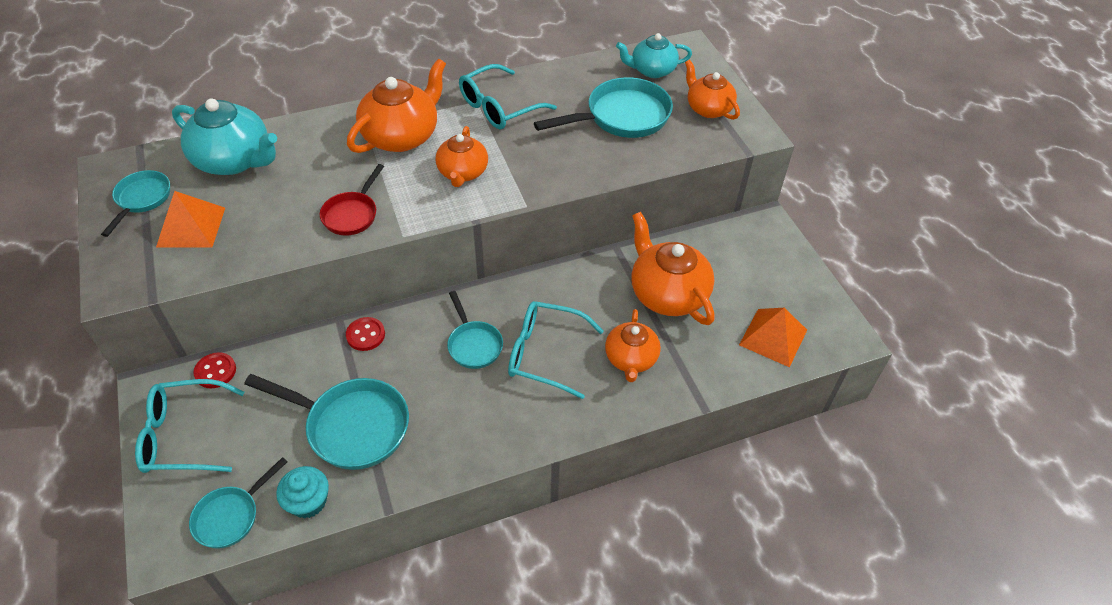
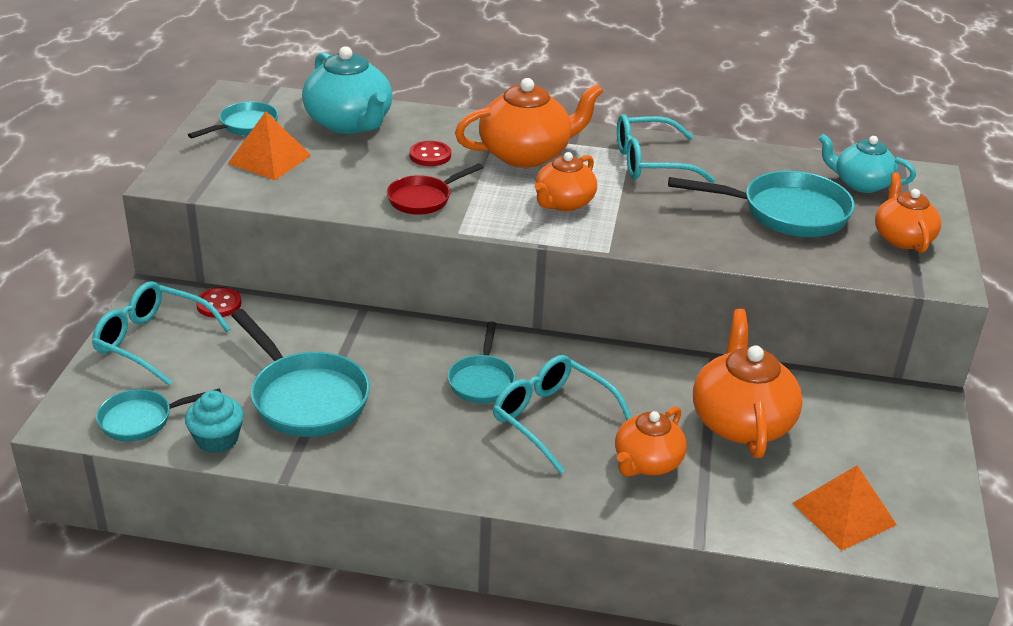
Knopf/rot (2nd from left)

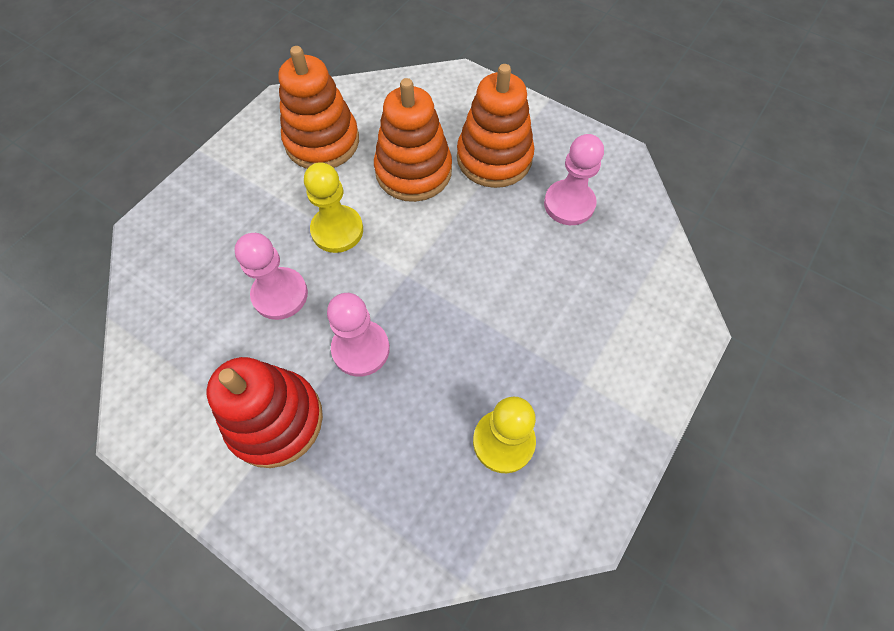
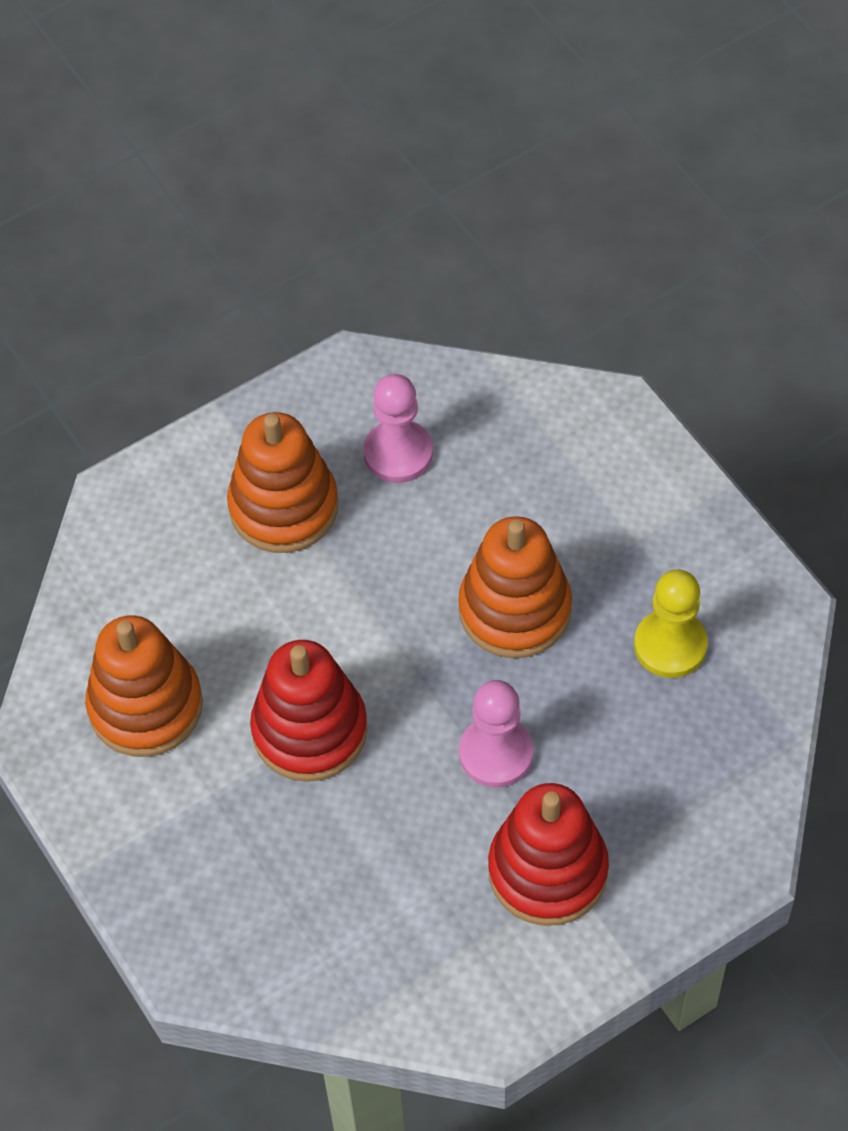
Bauer/rosa (1st from left in the first image); Stapelspielzeug/rot (1st from left); Stapelspielzeug/orange (3rd from left)

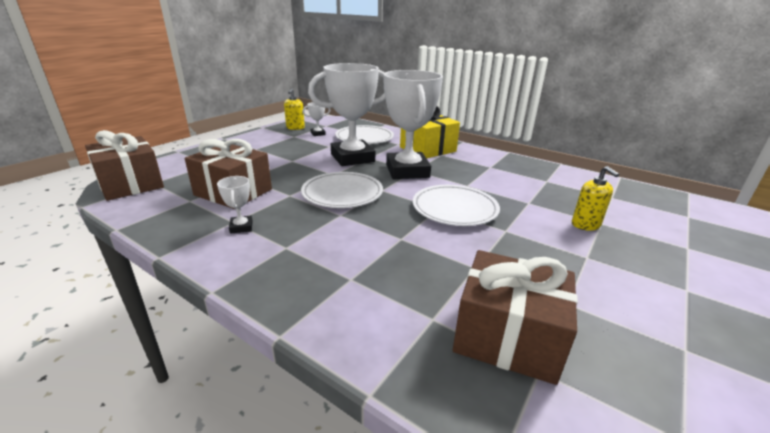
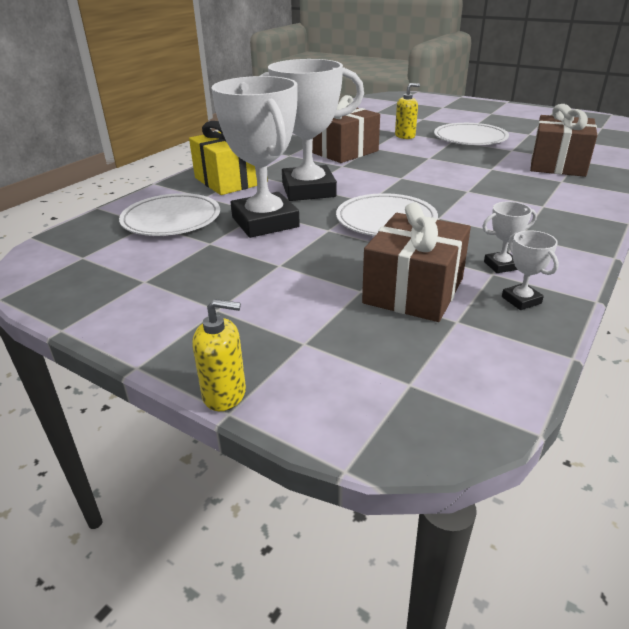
Geschenk/braun (1st from left); Seifenspender/gelb (1st from left); Pokal/weiß (4th from left); Teller/weiß (3rd from left)

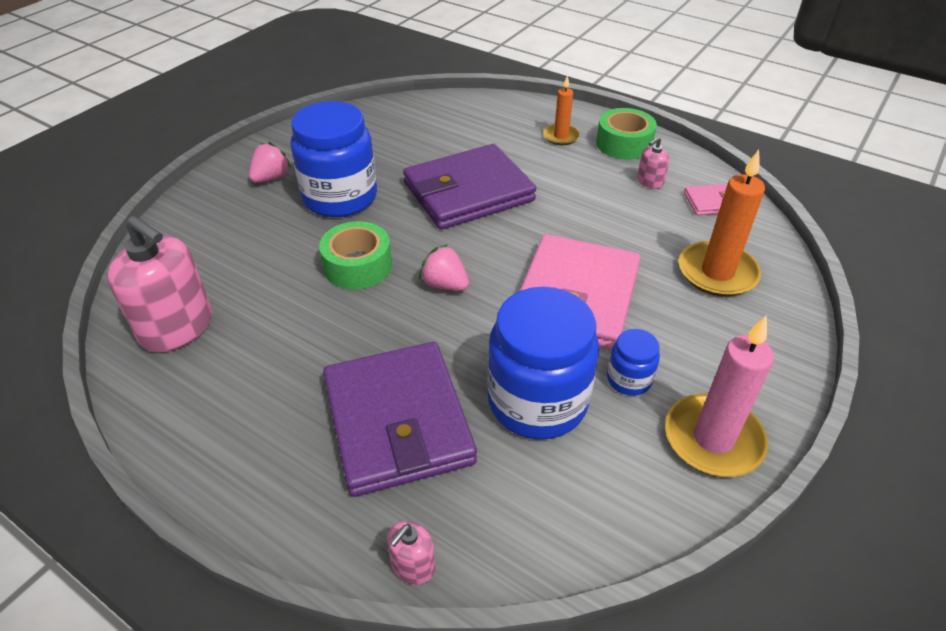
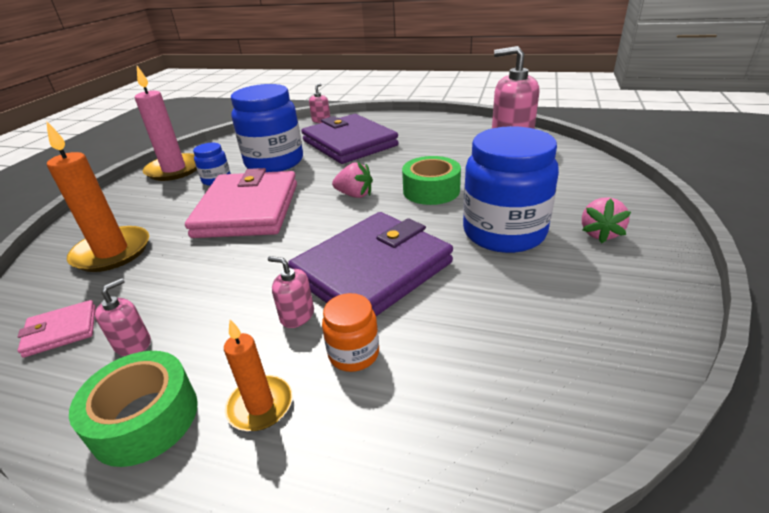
Seifenspender/rosa (2nd from left); Einmachglas/orange

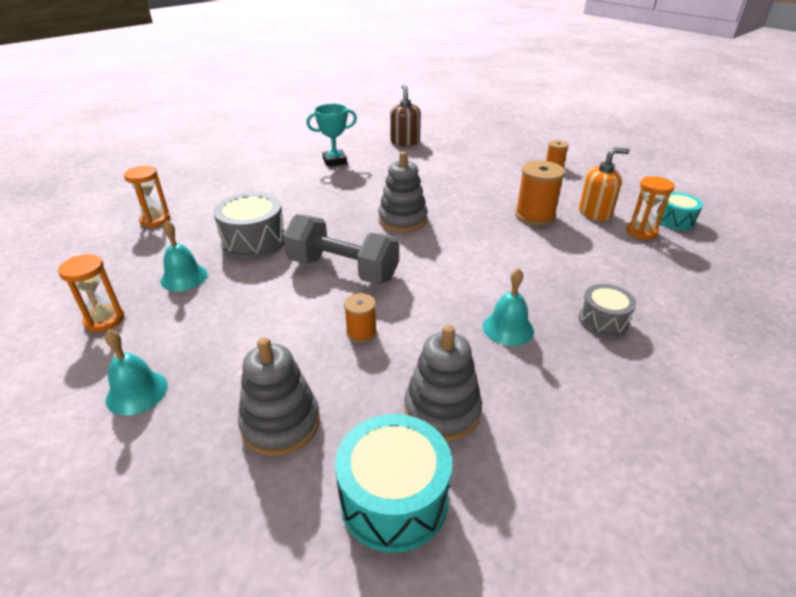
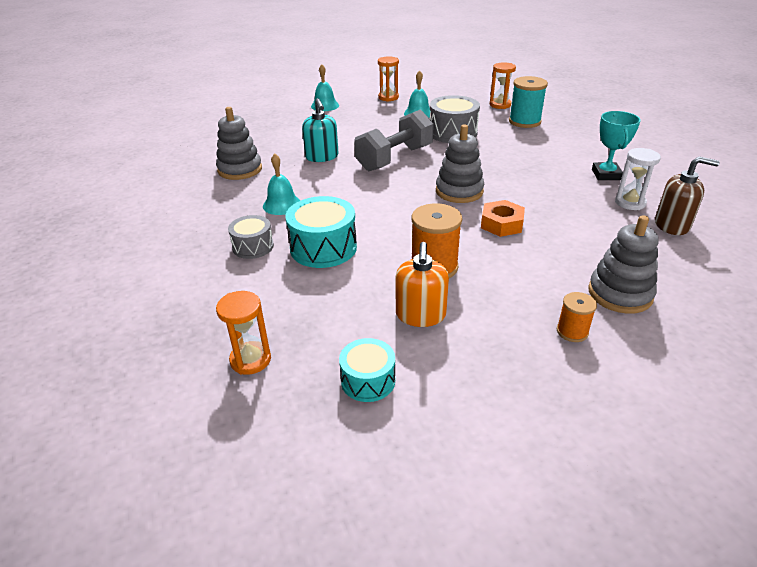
Stapelspielzeug/grau (3rd from left); Trommel/türkis (1st from left); Seifenspender/türkis; Sanduhr/orange (1st from left); Sechskantmutter/orange; Garnrolle/türkis; Sanduhr/weiß

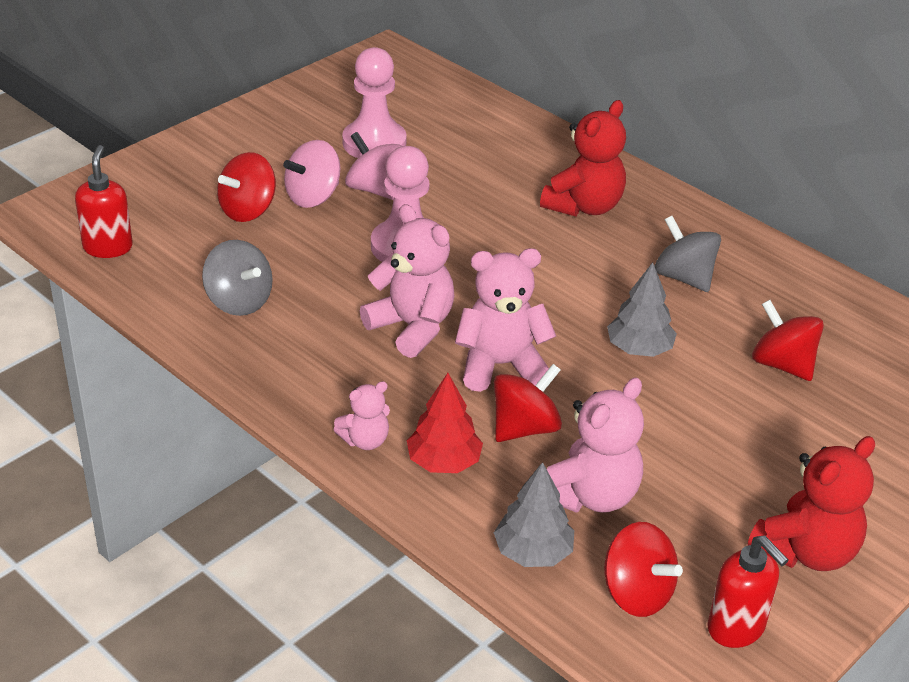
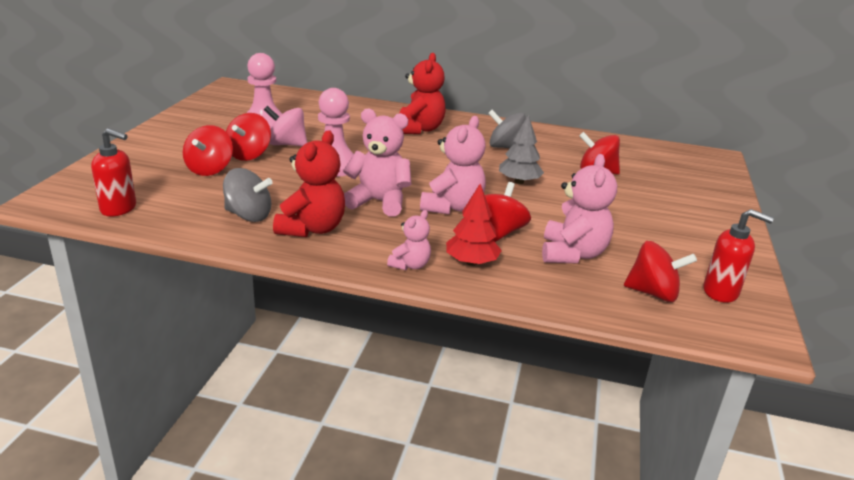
Seifenspender/rot (1st from left); Kreisel/rot (2nd from left); Teddybär/rosa (3rd from left); Baum/grau (1st from left in the first image); Teddybär/rot (1st from left)

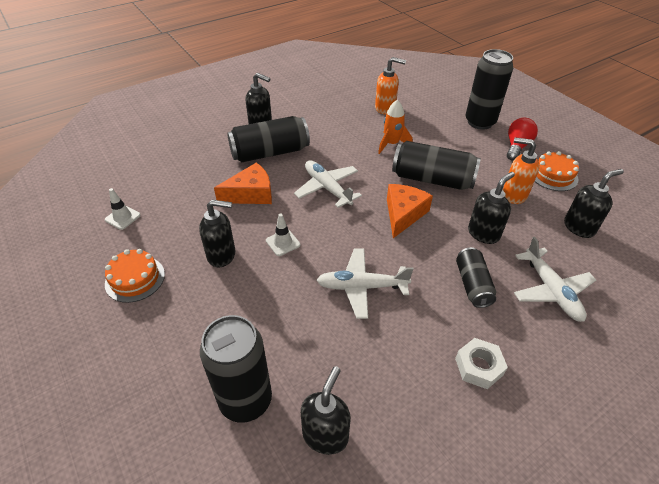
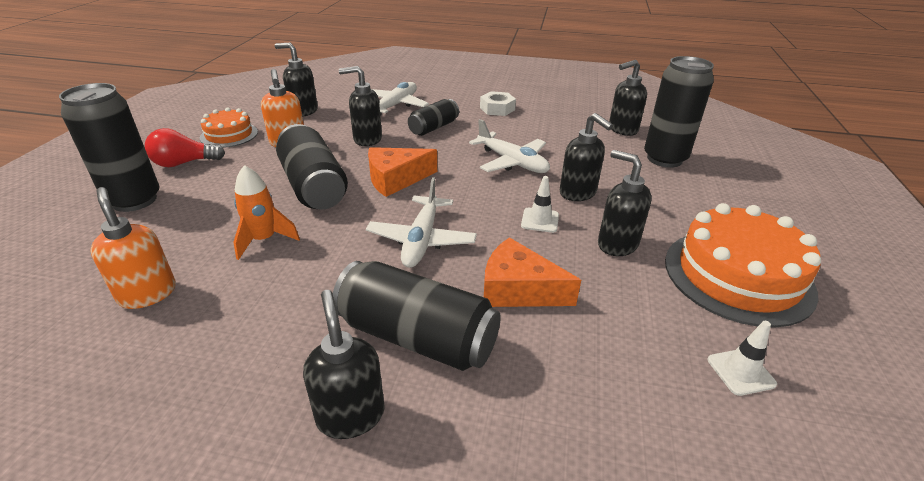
Kuchen/orange (2nd from left); Seifenspender/schwarz (4th from left)

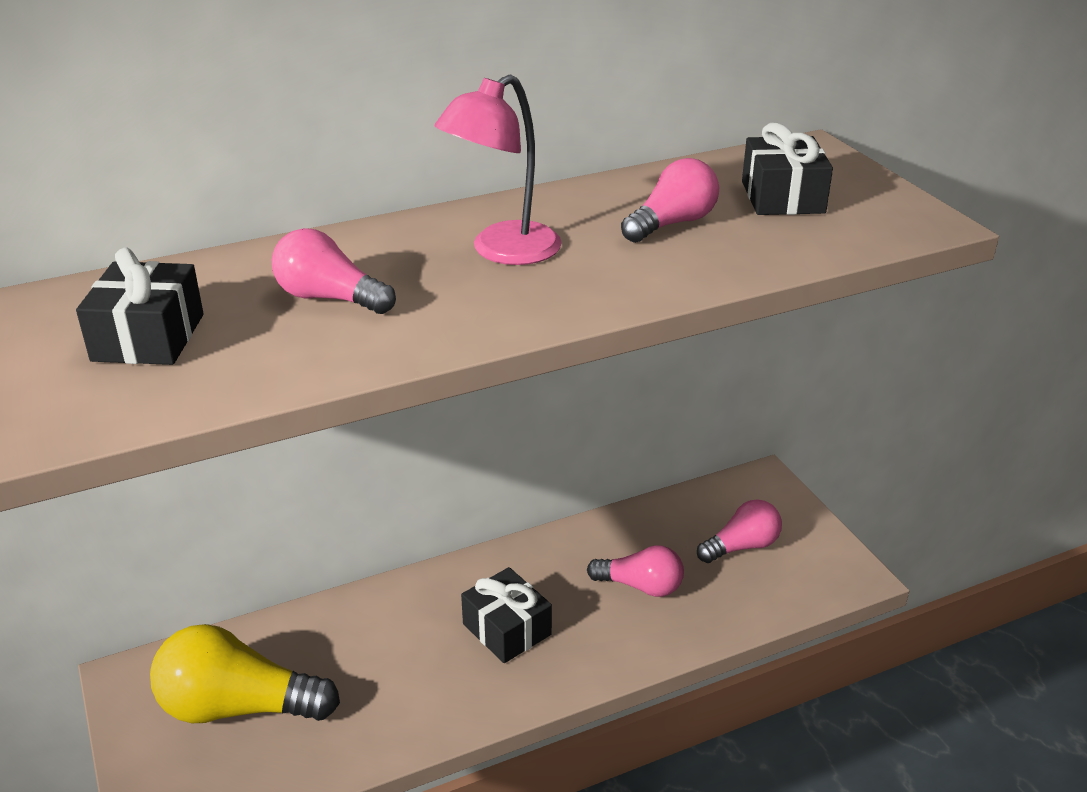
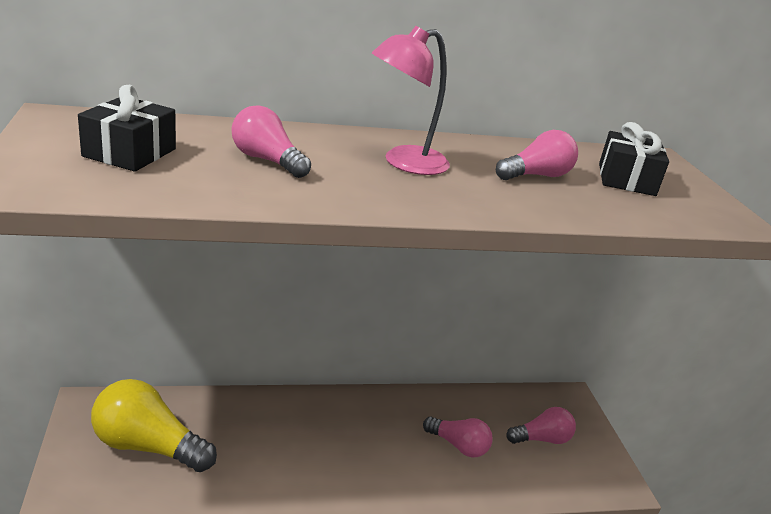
Geschenk/schwarz (2nd from left in the first image)

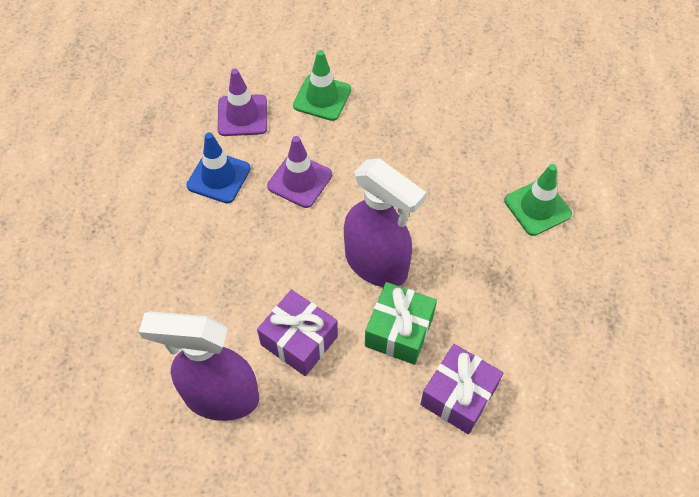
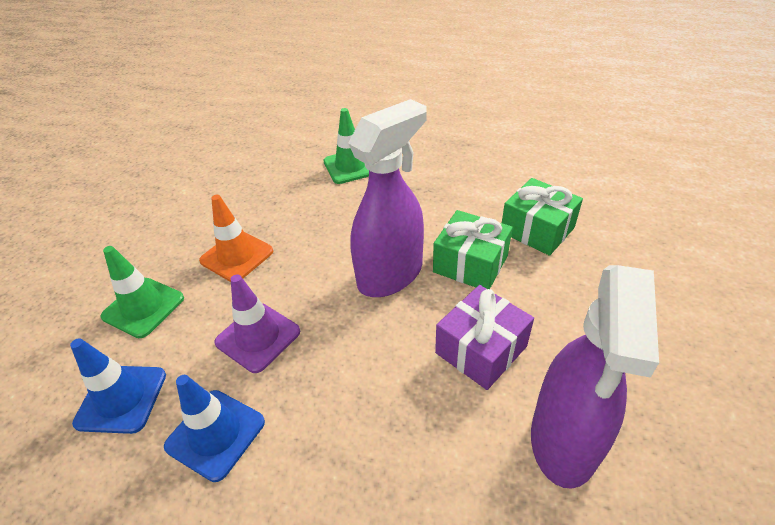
Leitkegel/blau (1st from left); Geschenk/grün (2nd from left); Leitkegel/orange

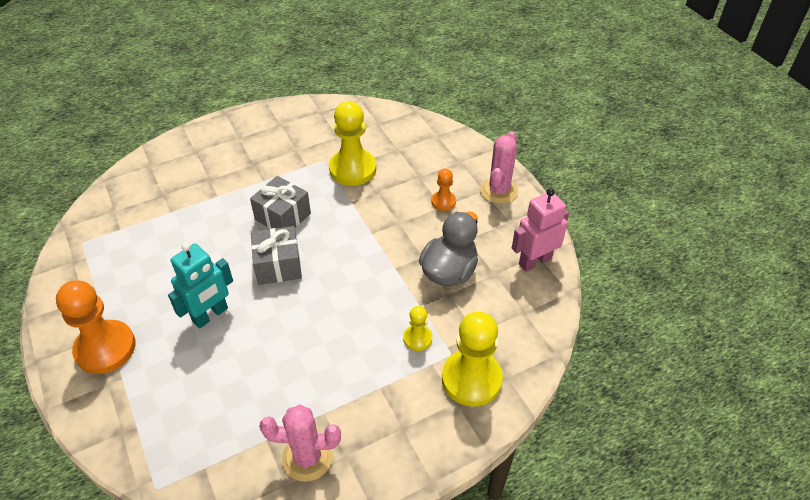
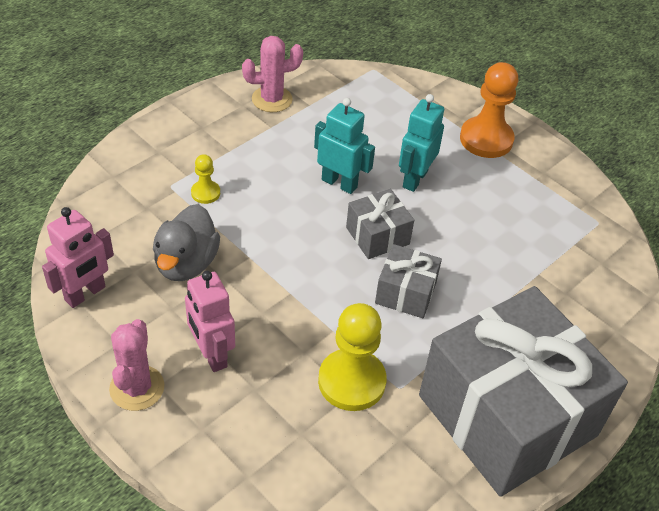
Roboter/rosa (2nd from left); Bauer/gelb (3rd from left in the first image); Roboter/türkis (1st from left); Geschenk/grau (3rd from left)

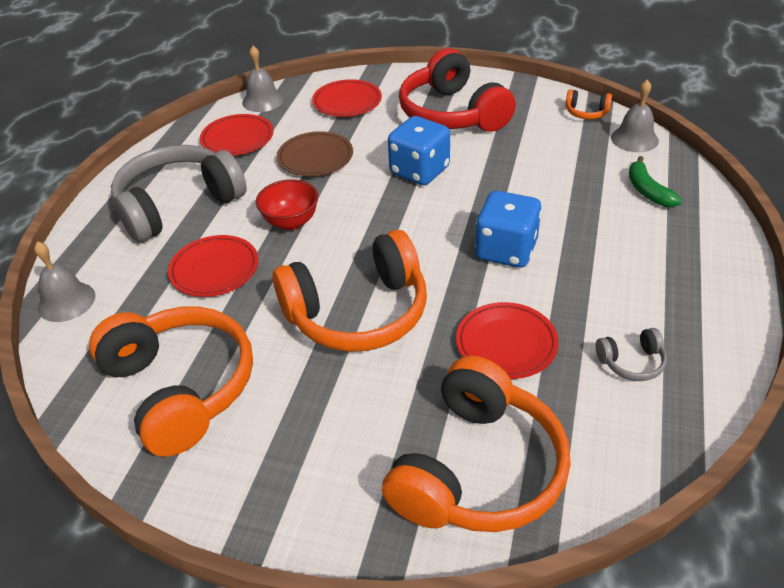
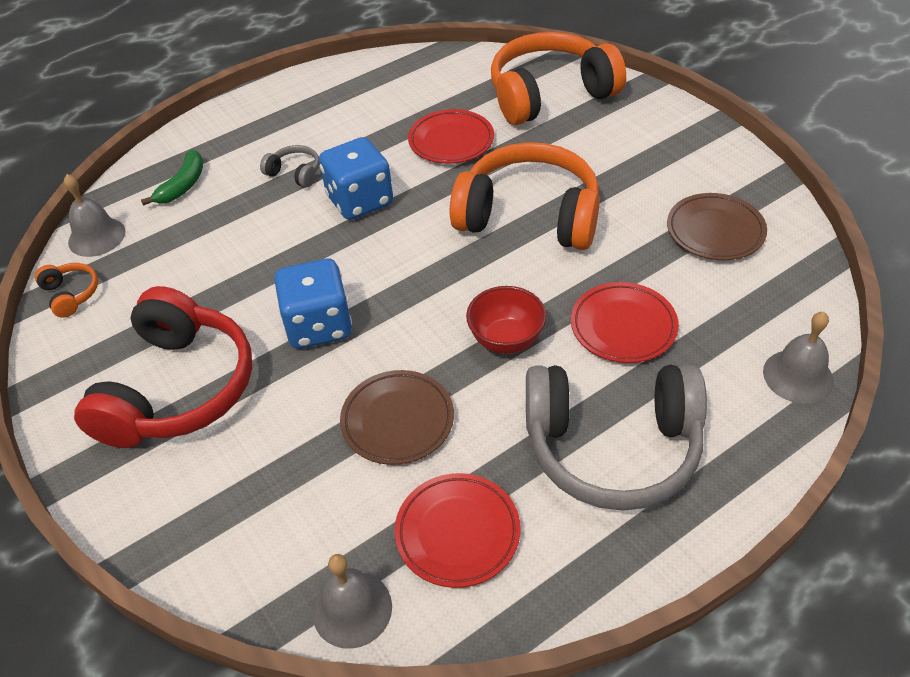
Teller/braun (2nd from left); Teller/rot (3rd from left in the first image); Kopfhörer/grau (1st from left)

